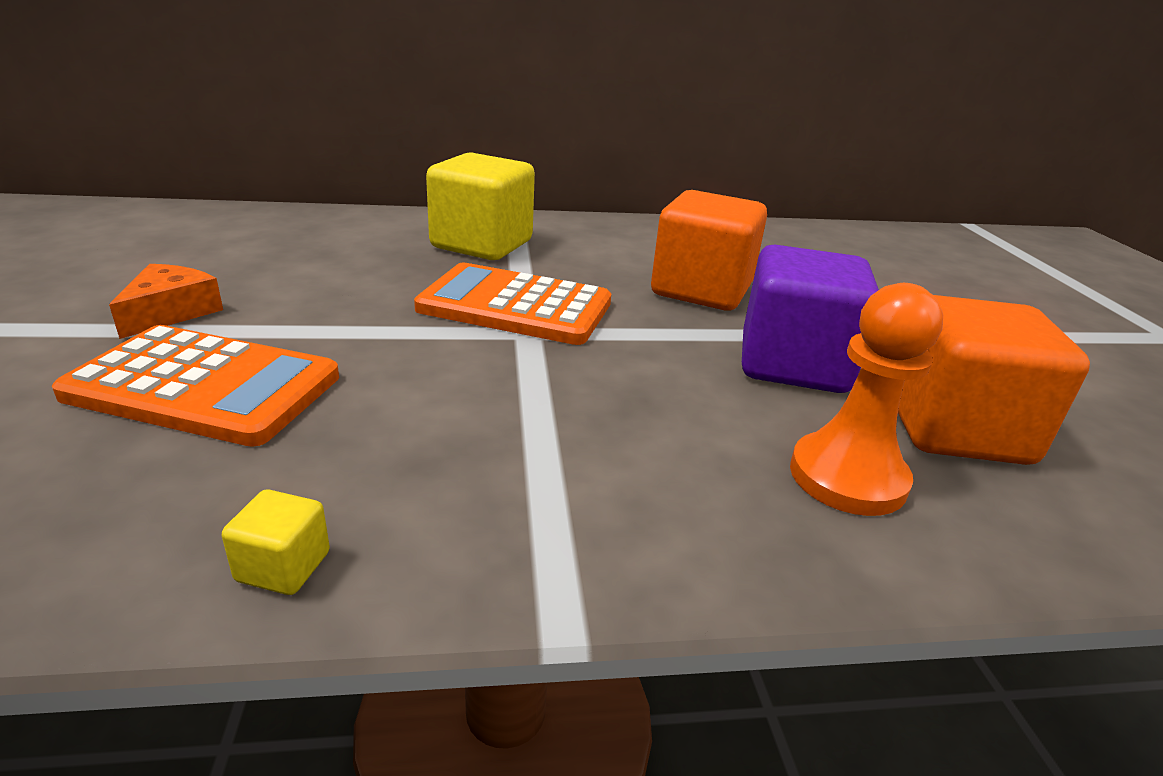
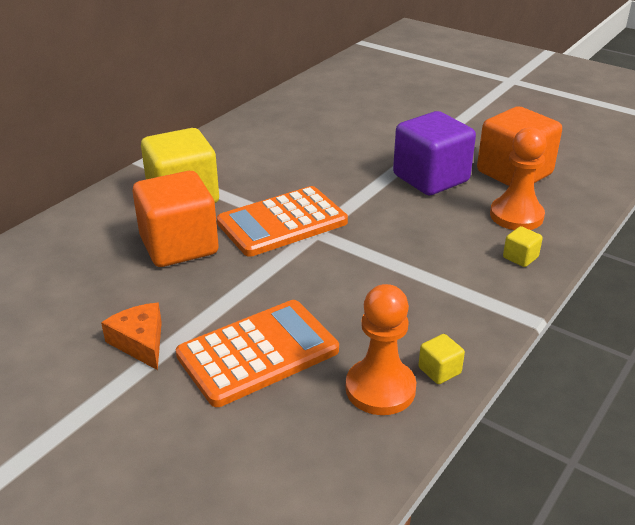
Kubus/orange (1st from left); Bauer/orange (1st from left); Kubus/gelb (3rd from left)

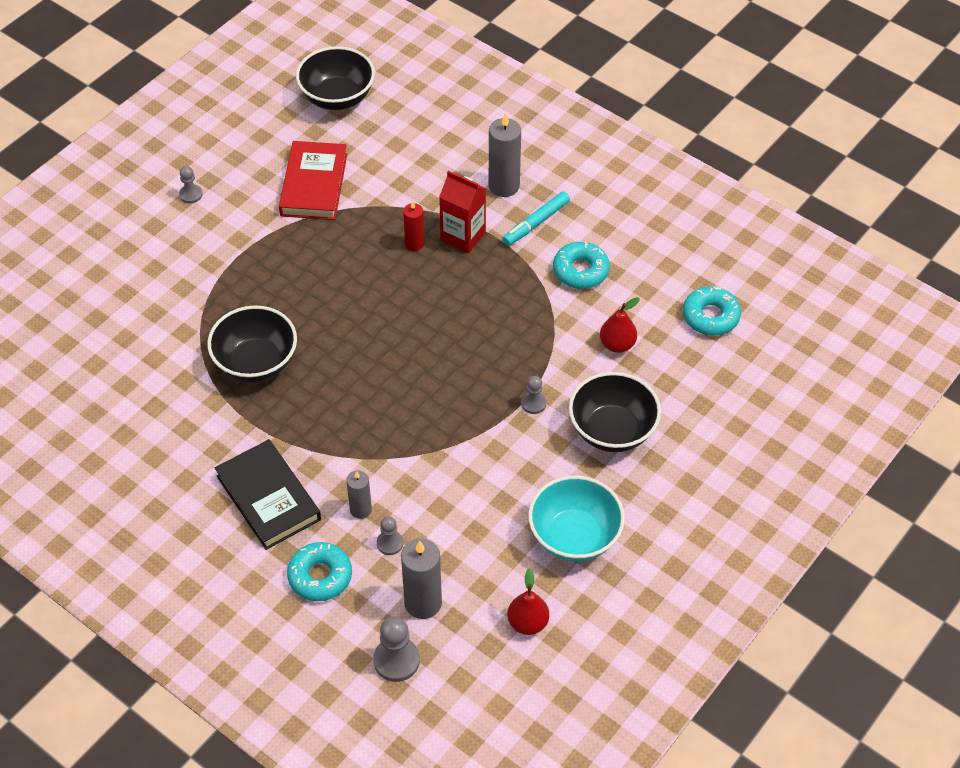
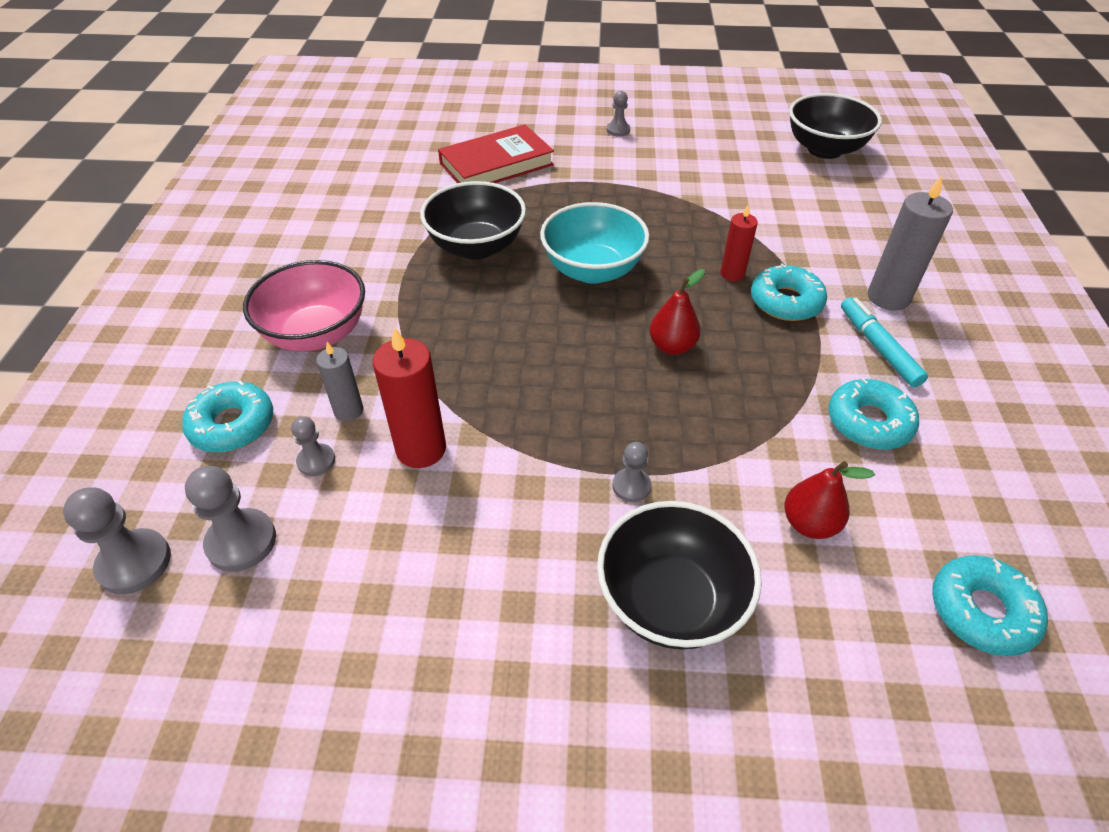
Schüssel/rosa; Buch/rot; Bauer/grau (2nd from left); Donut/türkis (2nd from left); Filzstift/türkis; Birne/rot (1st from left); Schüssel/türkis; Kerze/rot (1st from left)

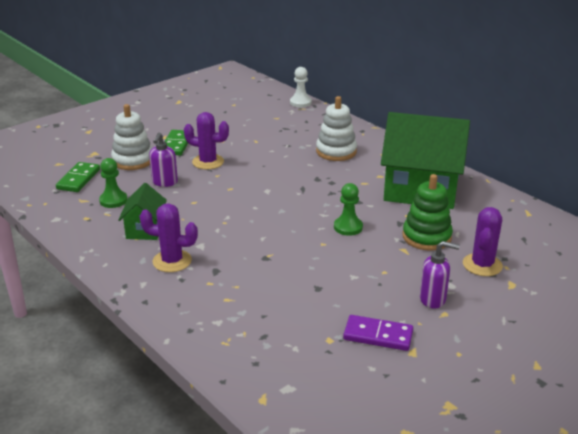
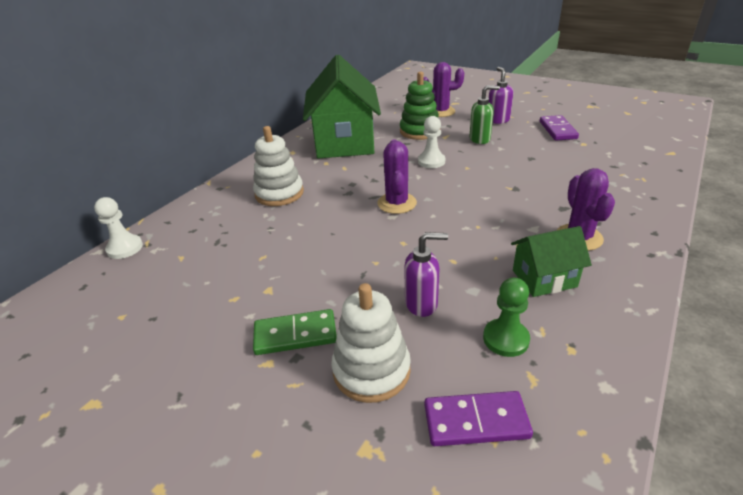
Dominostein/lila (1st from left); Kaktus/lila (1st from left); Bauer/weiß (2nd from left); Seifenspender/grün

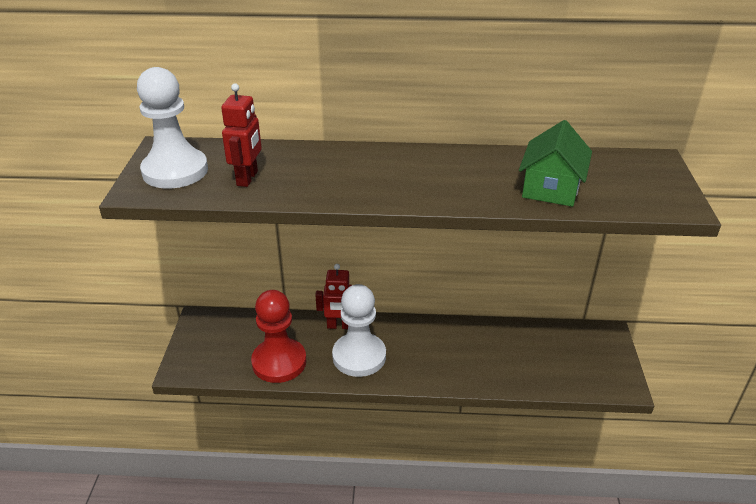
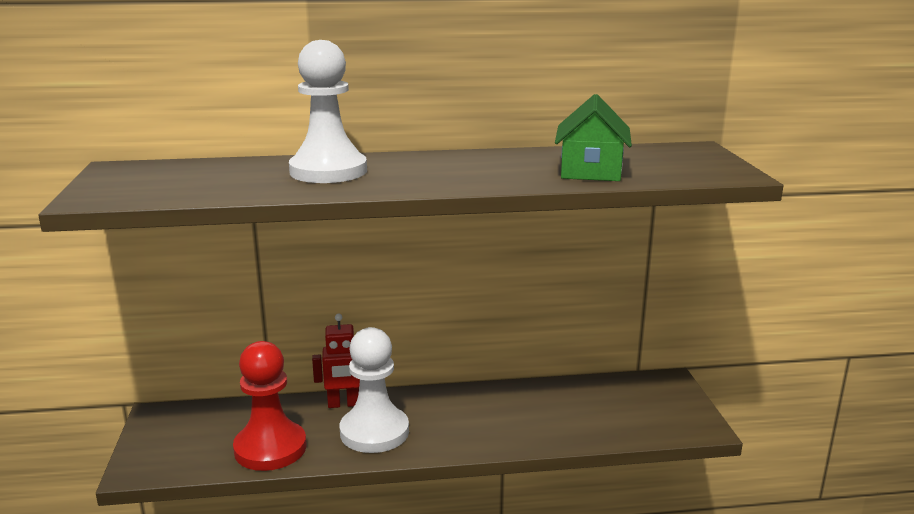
Bauer/weiß (1st from left); Roboter/rot (1st from left in the first image)

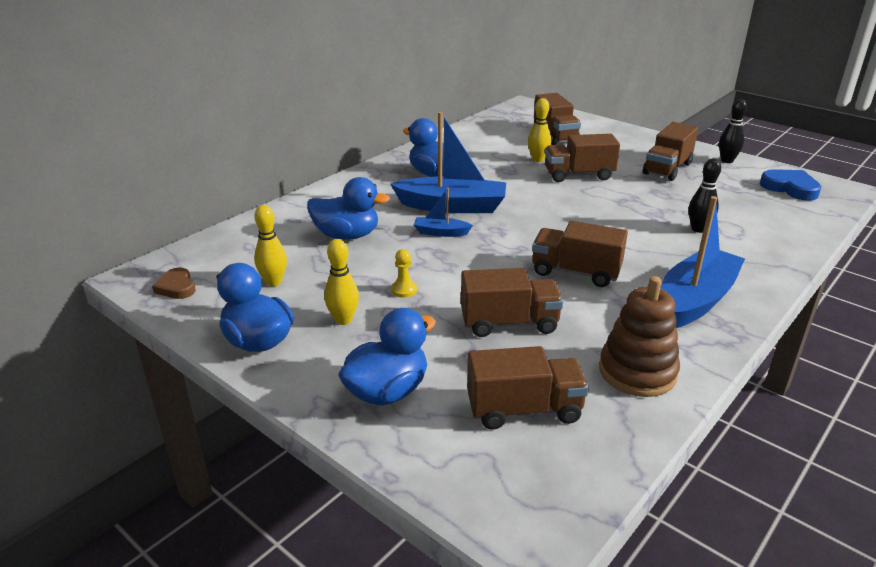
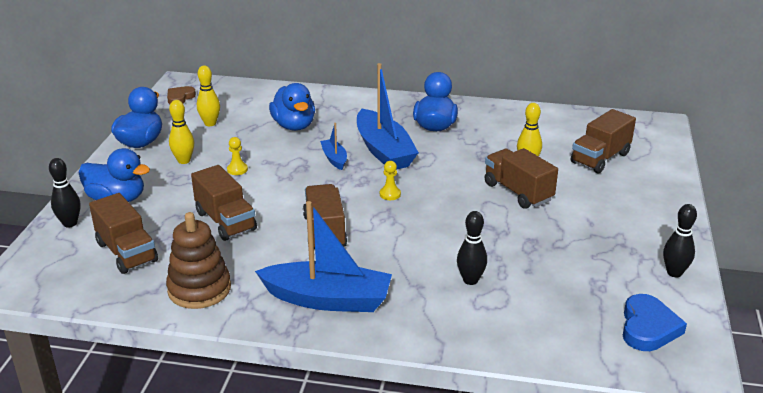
Lastwagen/braun (6th from left in the first image); Bowlingkegel/schwarz (1st from left); Bauer/gelb (2nd from left)

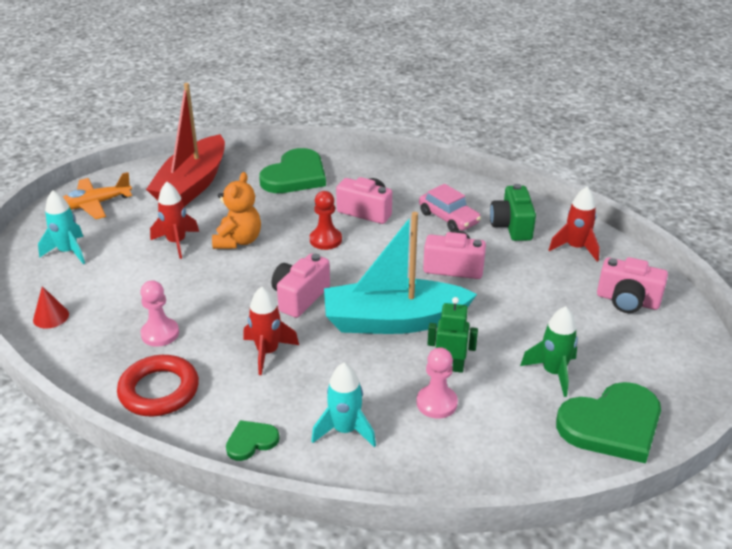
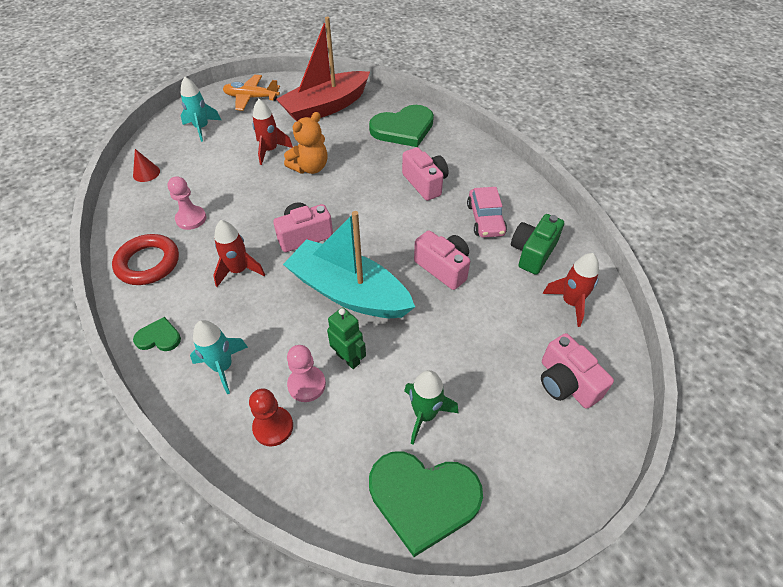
Bauer/rot

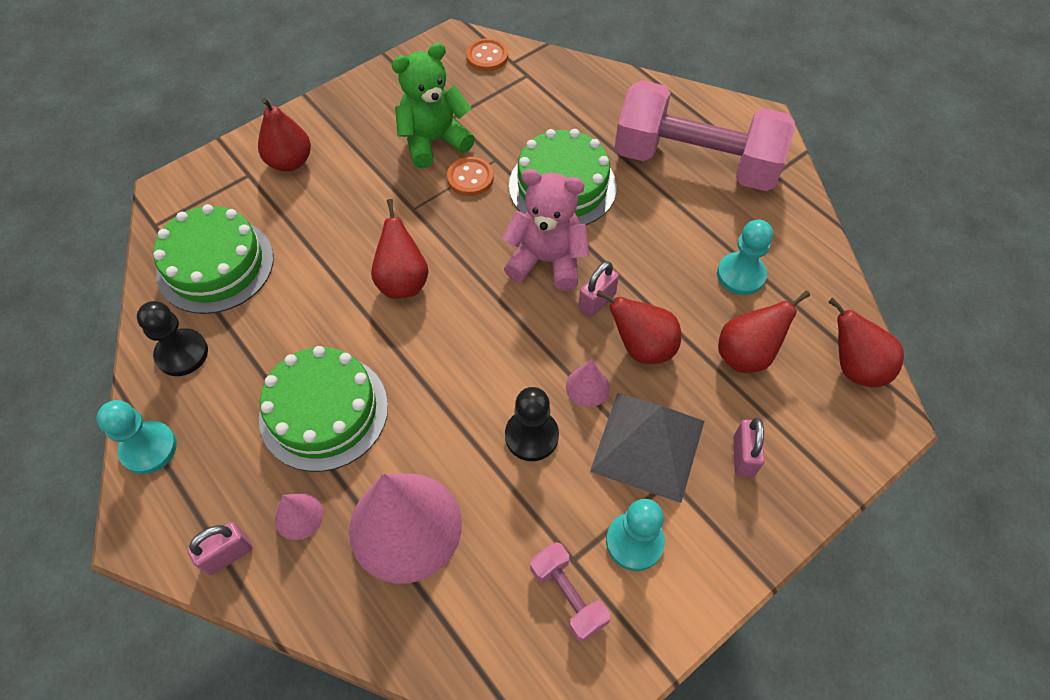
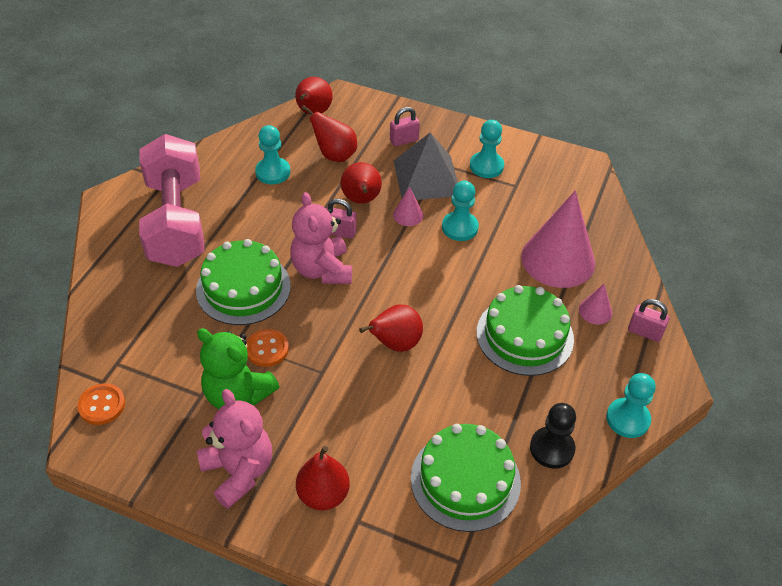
Bauer/türkis (2nd from left); Hantel/rosa (1st from left in the first image); Teddybär/rosa (1st from left)

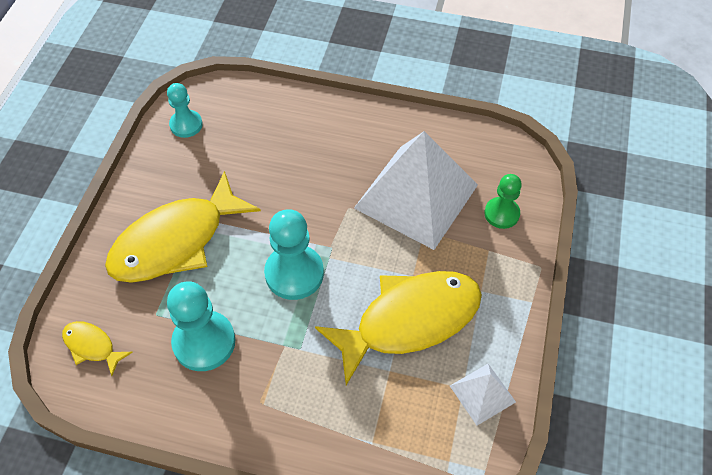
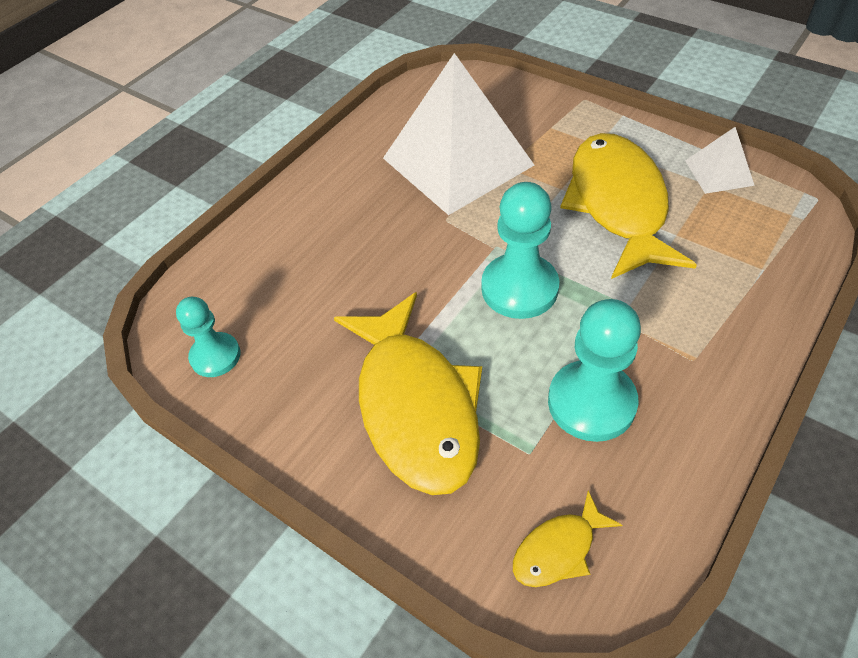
Bauer/grün

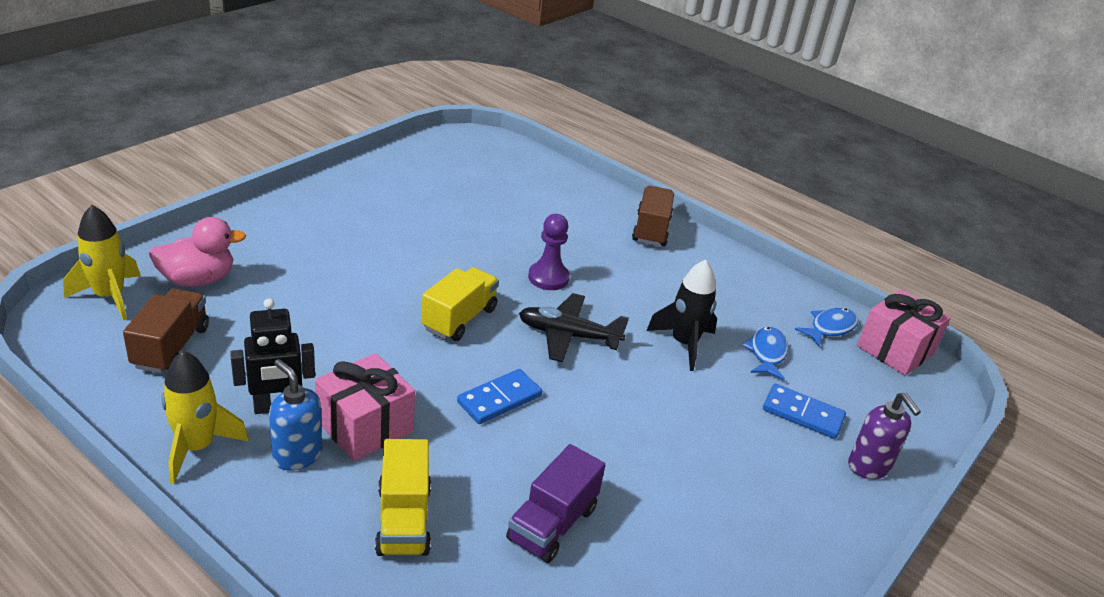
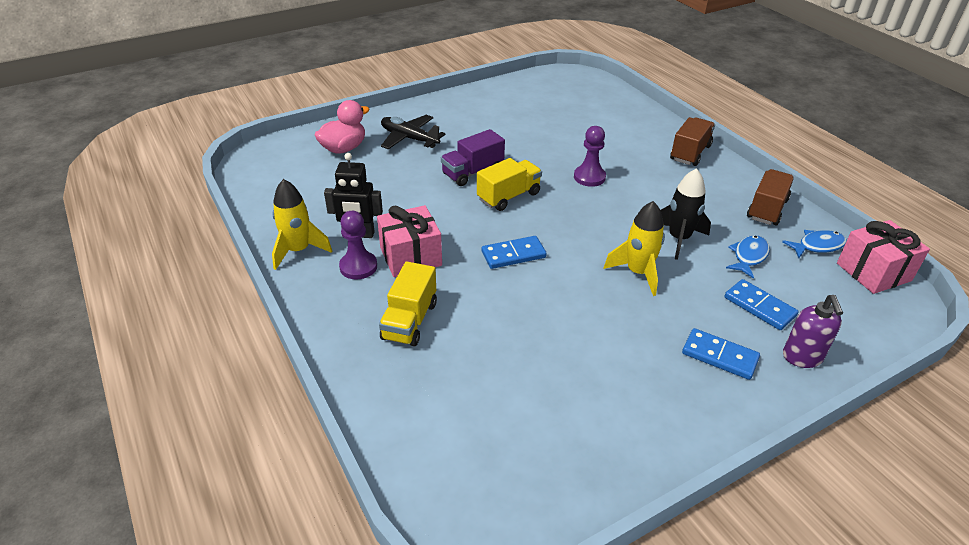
Rakete/gelb (2nd from left); Lastwagen/braun (2nd from left); Ente/rosa; Bauer/lila (1st from left); Lastwagen/lila; Flugzeug/schwarz; Dominostein/blau (2nd from left)

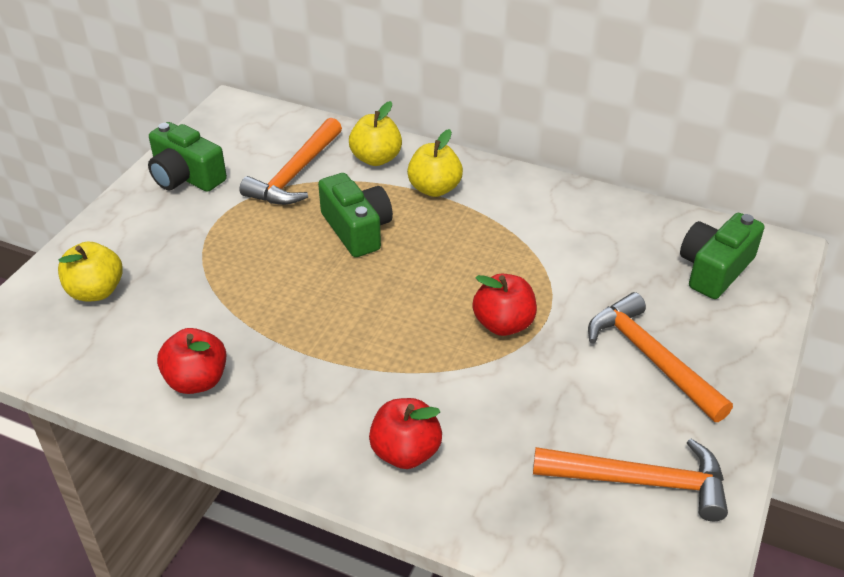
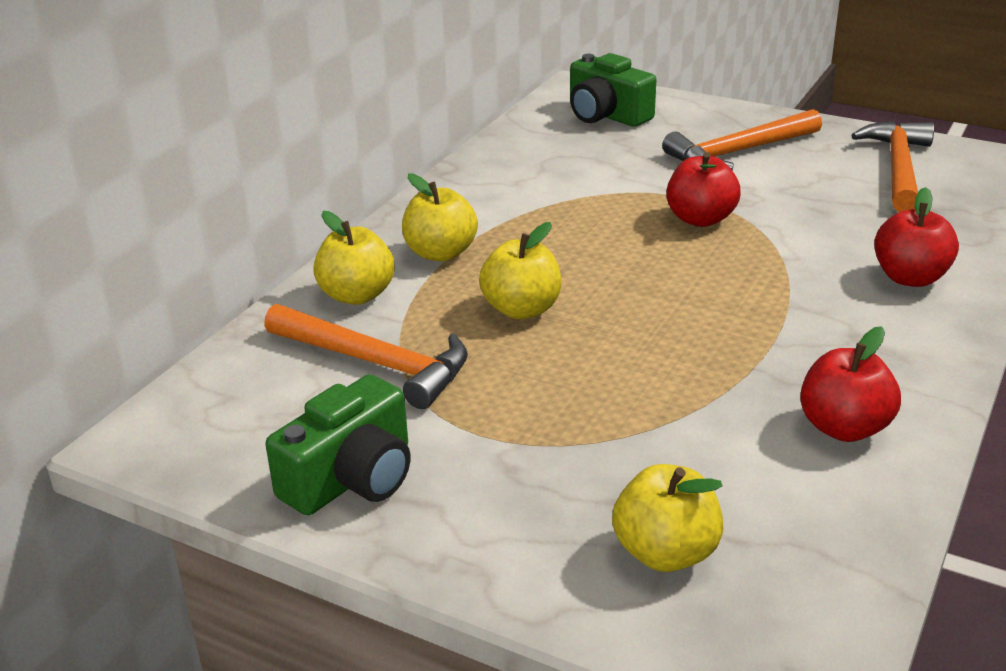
Apfel/gelb (3rd from left)

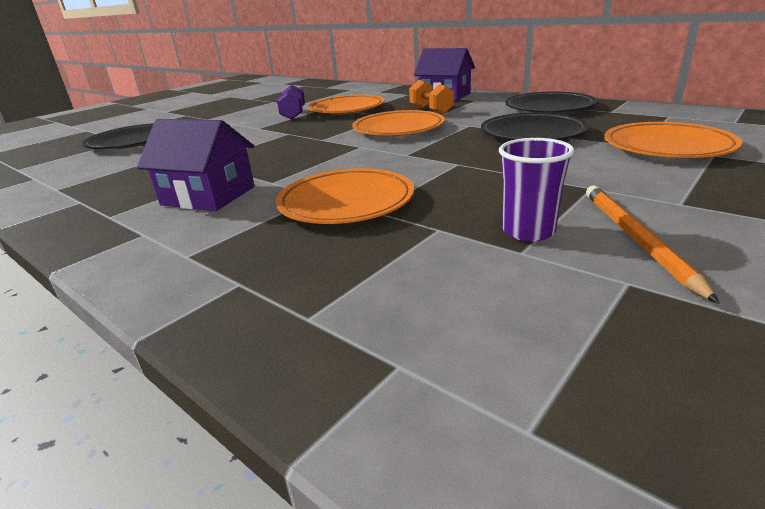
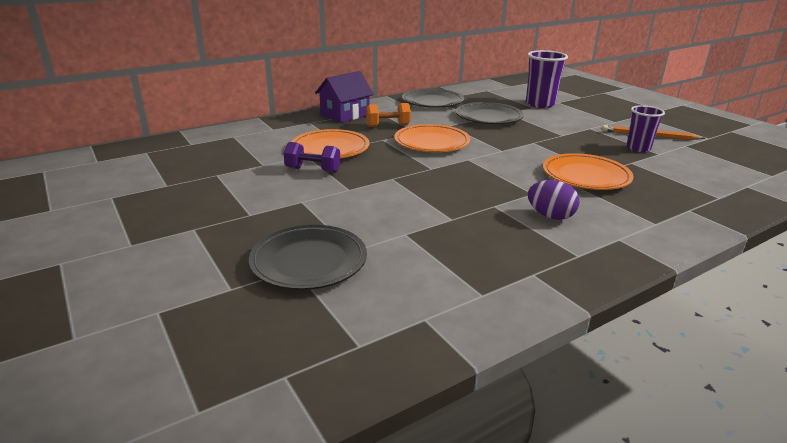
Ei/lila; Becher/lila (1st from left)

